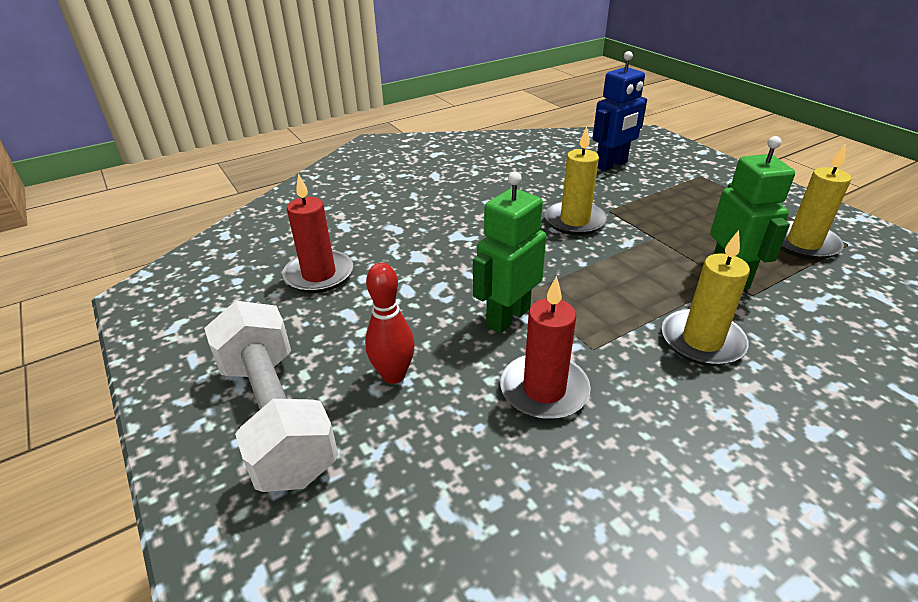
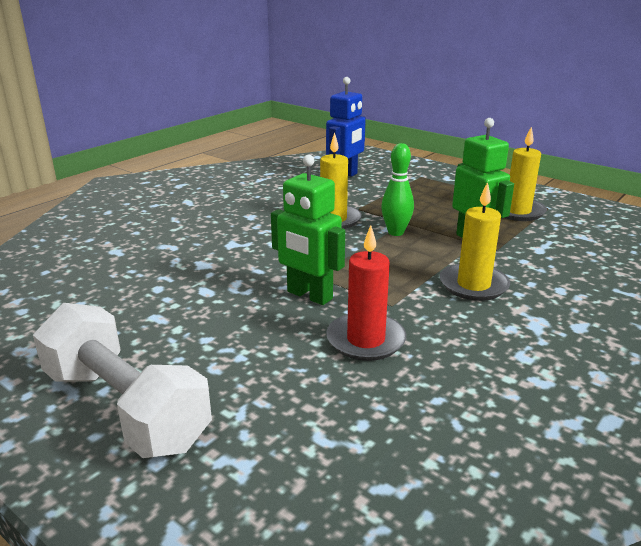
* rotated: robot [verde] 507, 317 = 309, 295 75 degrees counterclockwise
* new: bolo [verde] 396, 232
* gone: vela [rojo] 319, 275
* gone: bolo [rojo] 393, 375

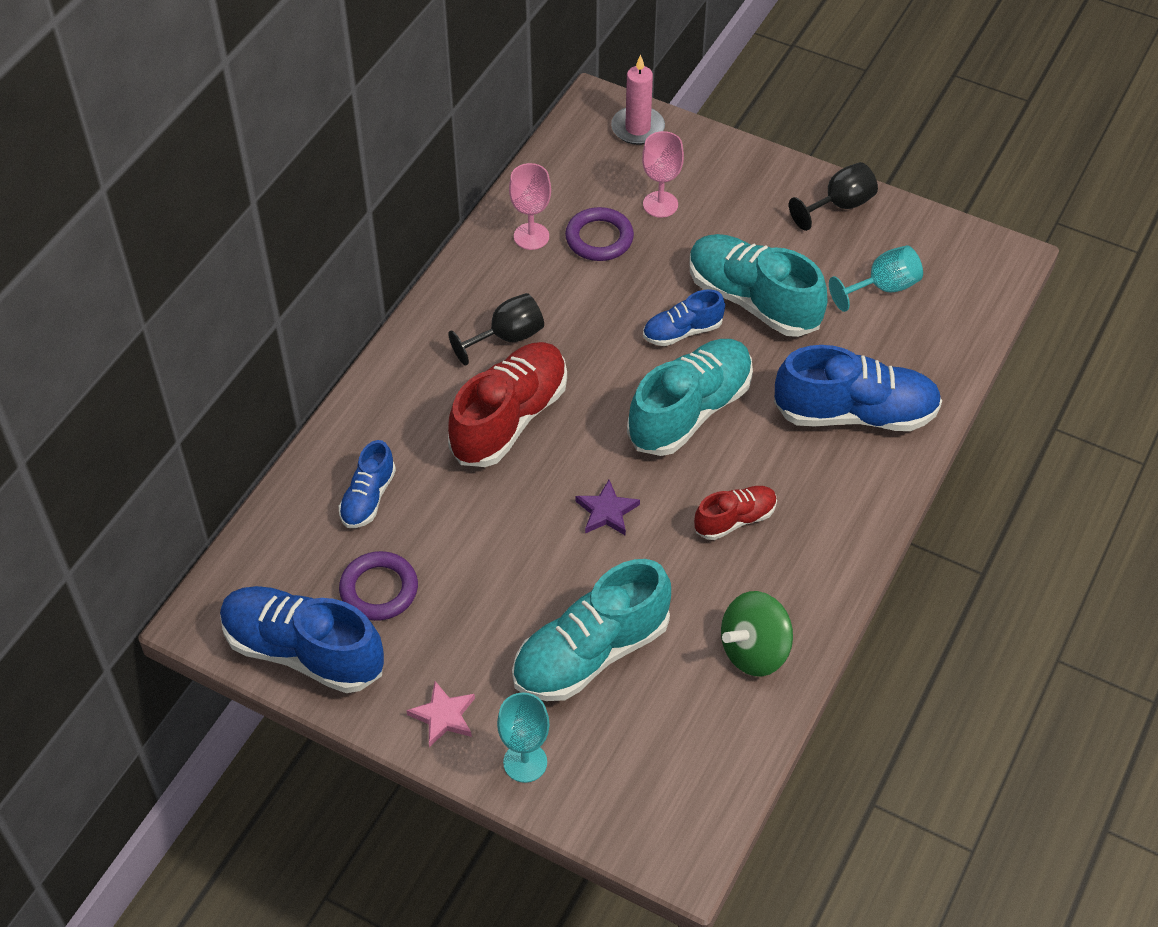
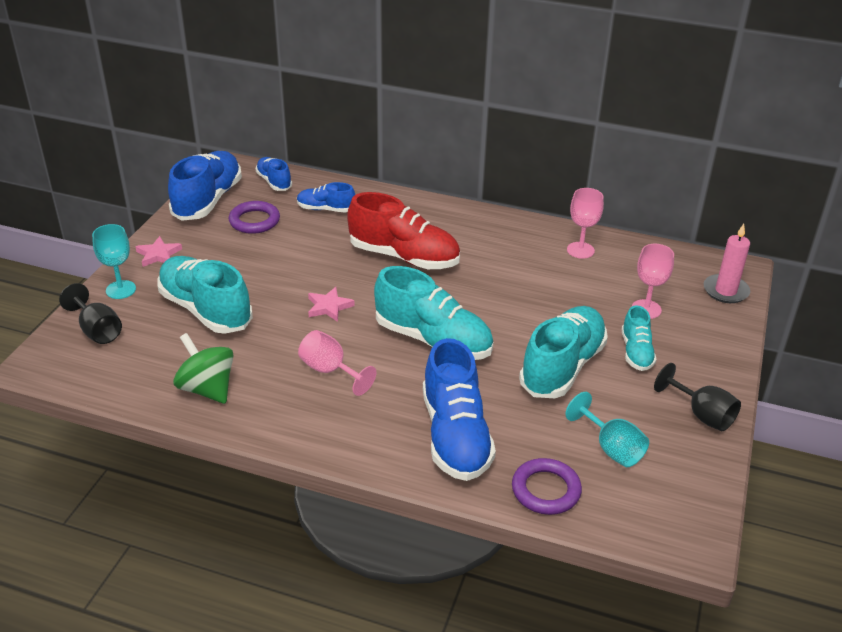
* shifted: copa [negro] 507, 337 to 97, 330
* shifted: zapato [azul] 682, 332 to 274, 182
* swapped: zapato [rojo] 735, 520 to copa [rosa] 330, 371
* repainted: estrella [morado] 606, 511 to estrella [rosa] 329, 307
* shifted: anillo [morado] 599, 238 to 546, 490
* new: zapato [turquesa] 636, 352

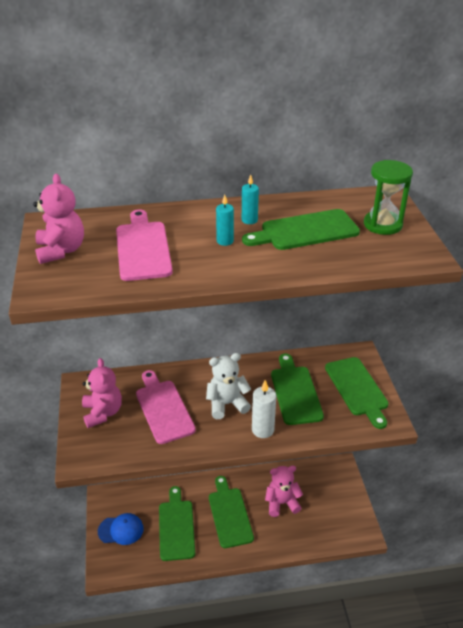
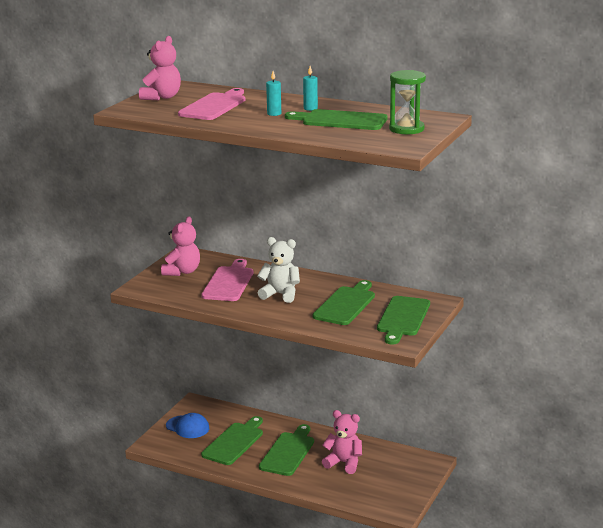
* gone: vela [blanco] 262, 430

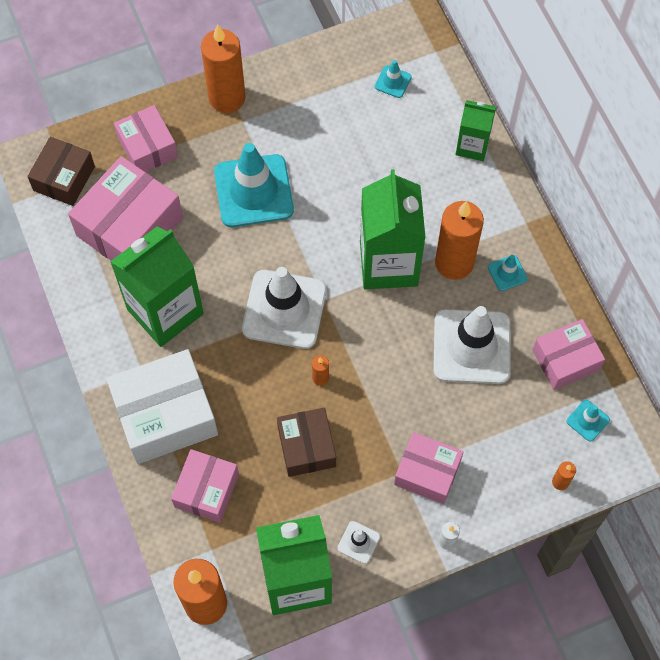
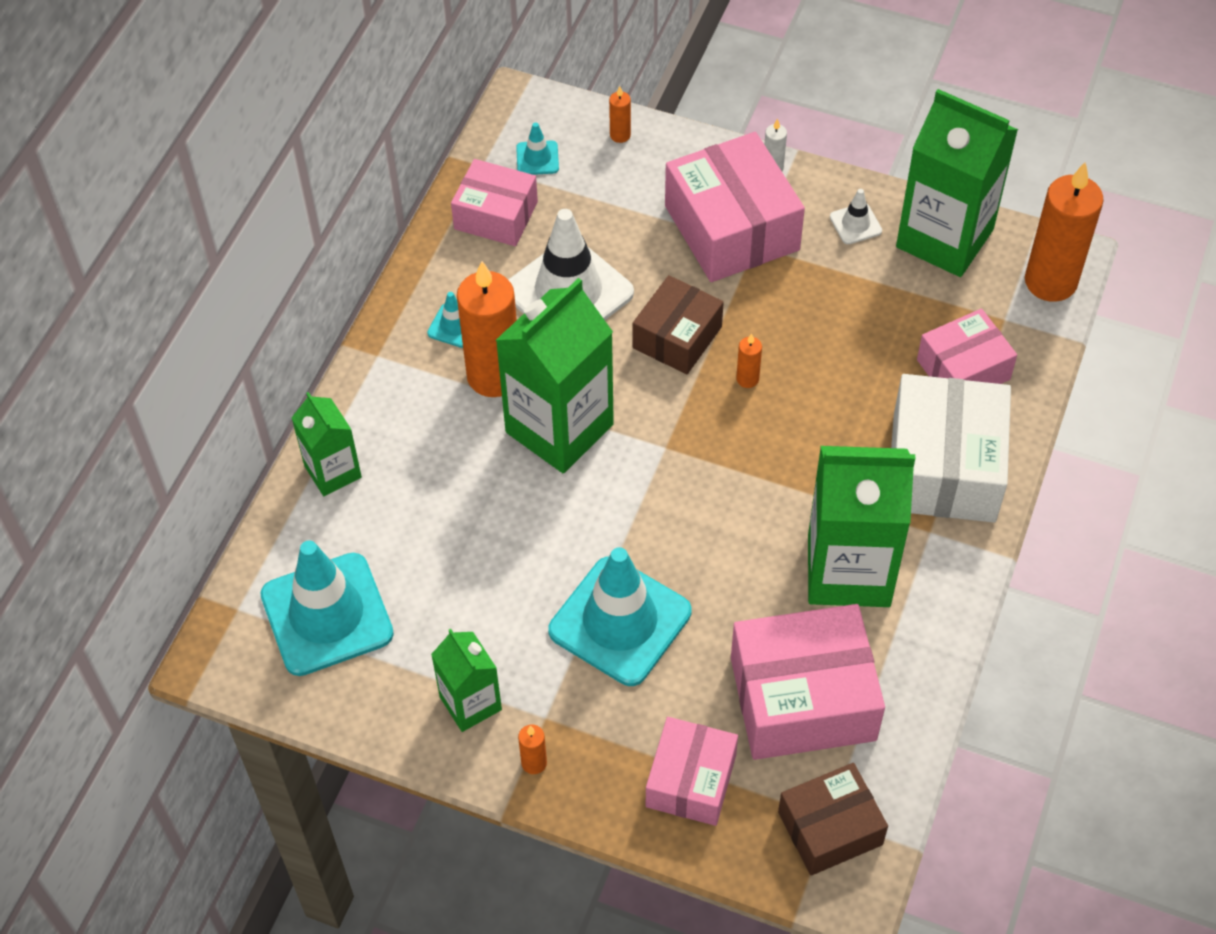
* scaled: cono de tráfico [turquesa] 393, 82 = 327, 614 x2.32
* new: cartón de leche [verde] 470, 703
* scaled: vela [naranja] 227, 98 = 534, 763 x0.42
* shifted: caja [marrón] 306, 447 to 677, 337
* scaled: caja [rosa] 427, 472 = 732, 228 x1.61
* rotated: caja [blanco] 165, 415 = 943, 467 75 degrees clockwise
* gone: cono de tráfico [blanco] 284, 309

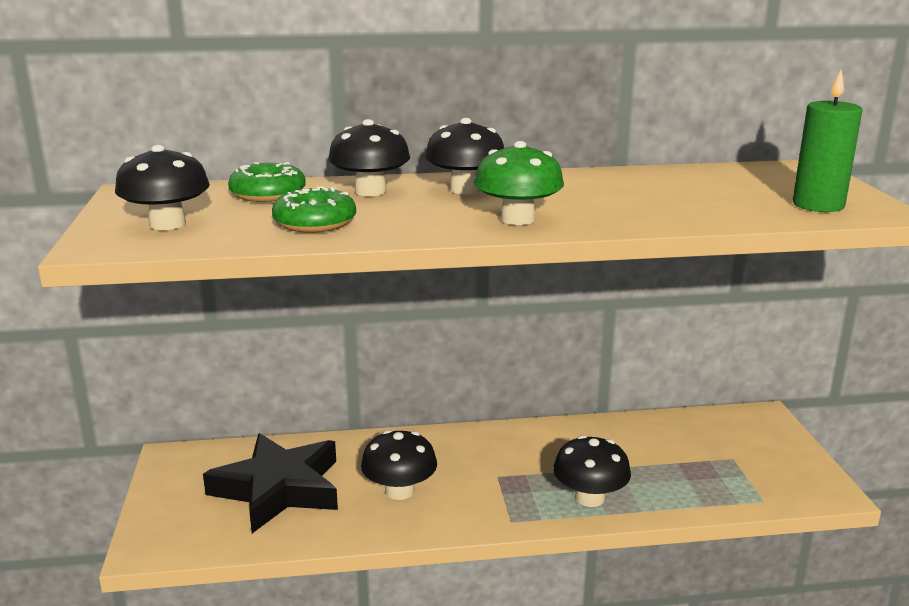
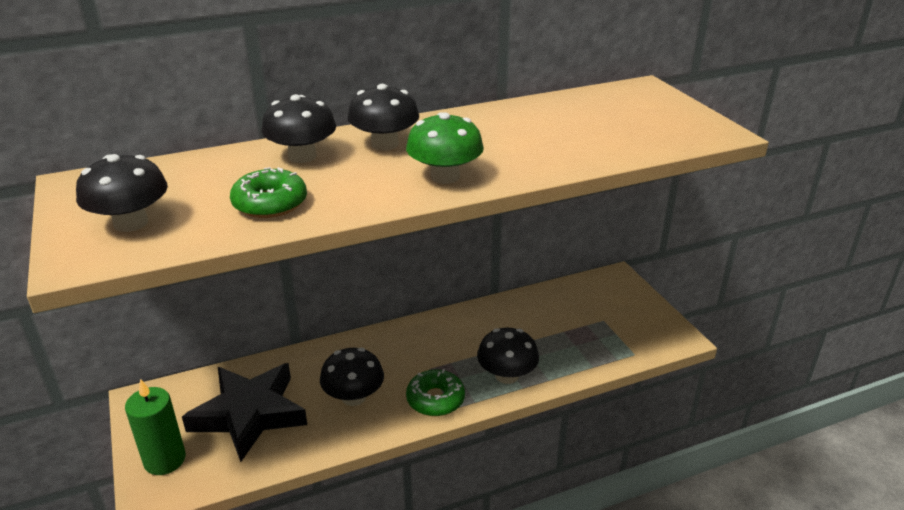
* shifted: vela [verde] 818, 205 to 165, 460
* shifted: rosquilla [verde] 268, 194 to 435, 399

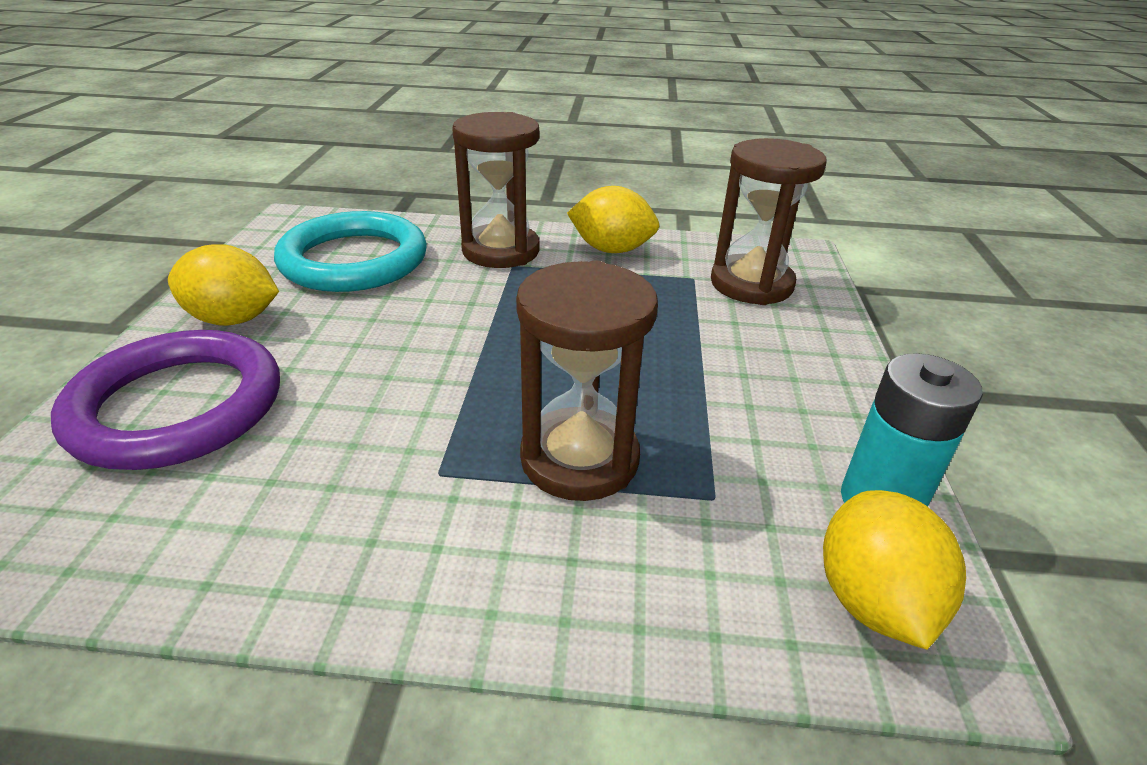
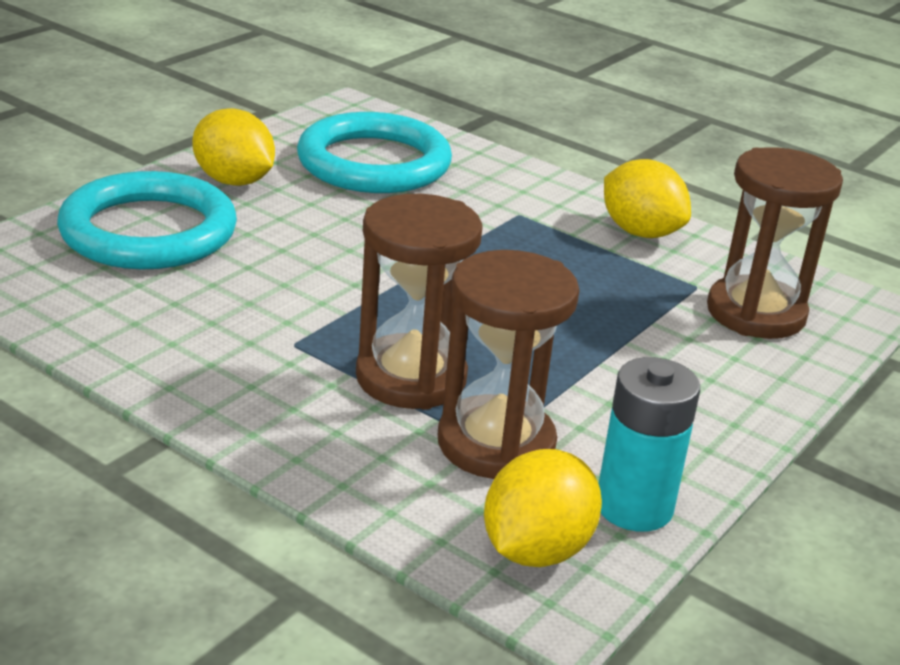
* repainted: anillo [morado] 177, 407 to anillo [turquesa] 148, 231
* shifted: reloj de arena [marrón] 501, 251 to 496, 444

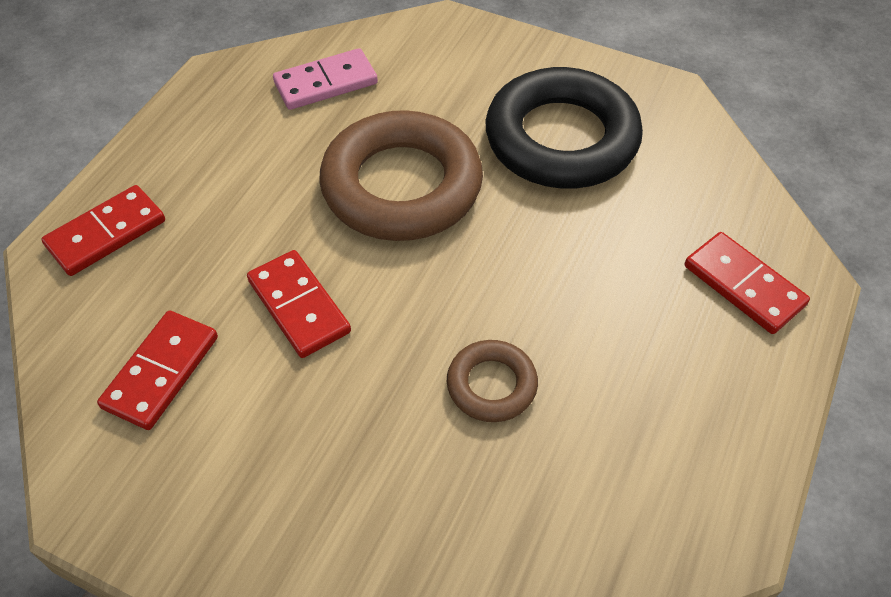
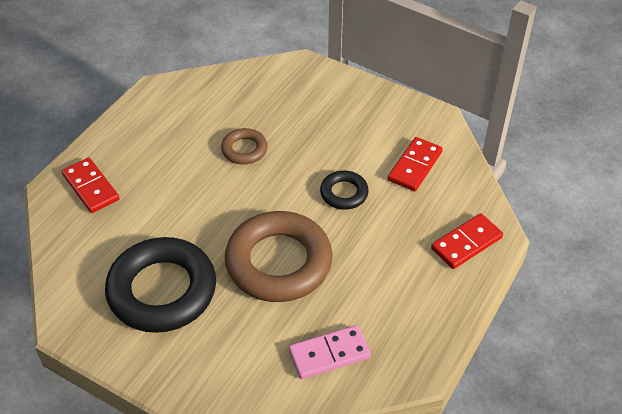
* swapped: ficha de dominó [rojo] 299, 306 to anillo [negro] 344, 193

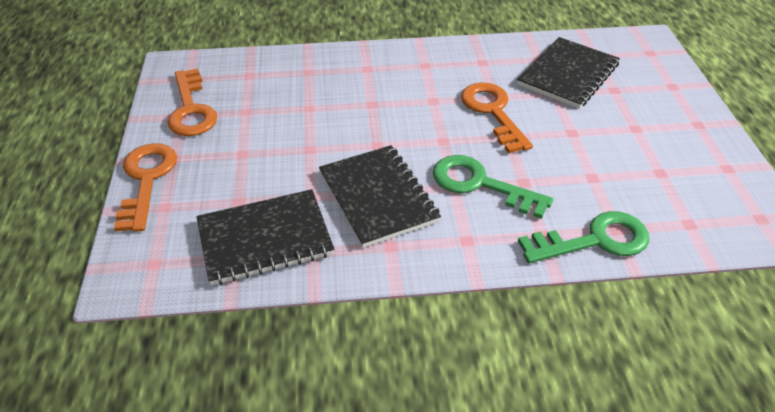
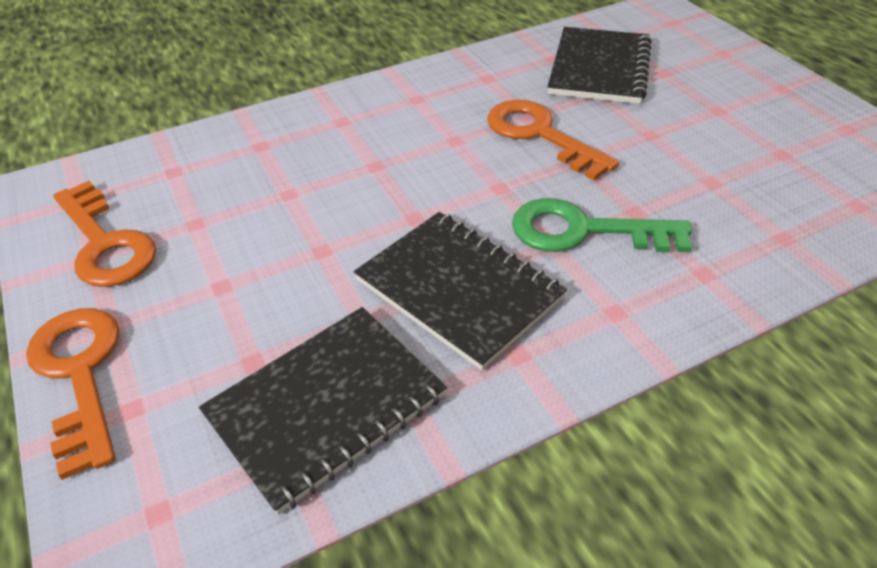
* gone: llave [verde] 595, 240

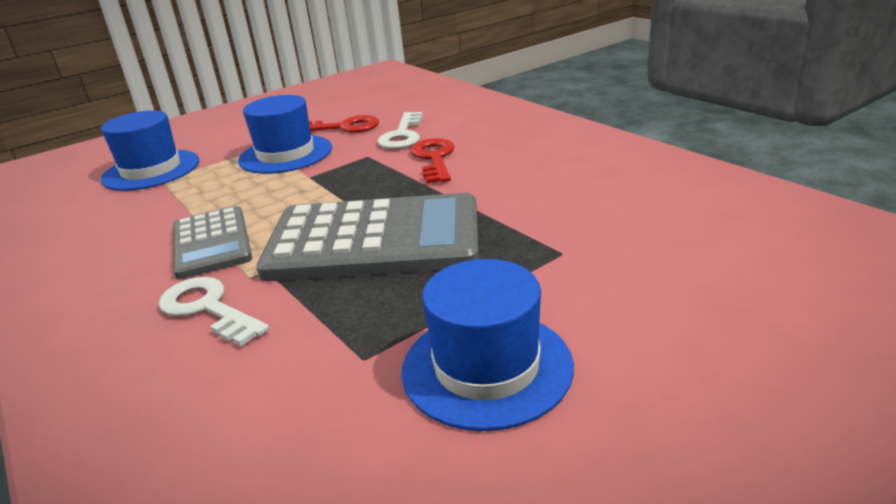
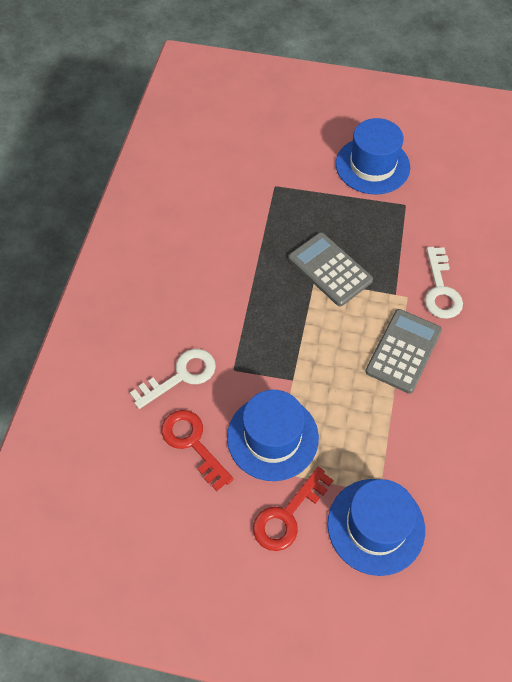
* shifted: llave [rojo] 434, 159 to 287, 515
* scaled: calculadora [gris] 374, 240 = 330, 269 x0.58

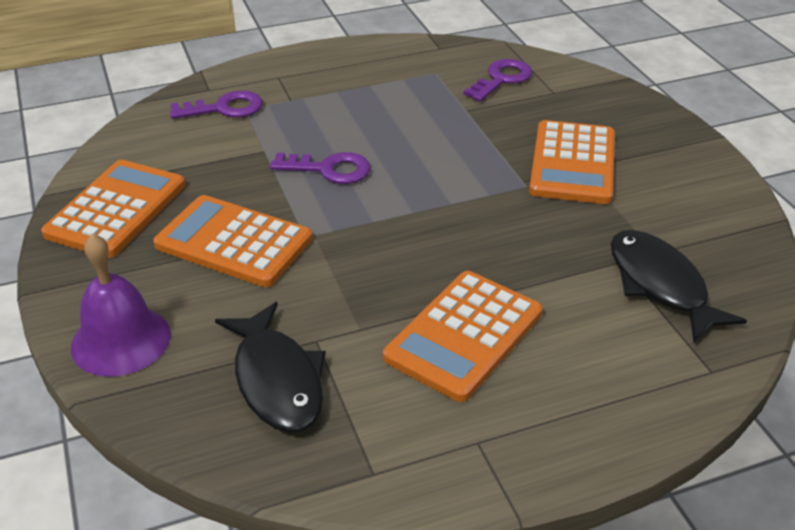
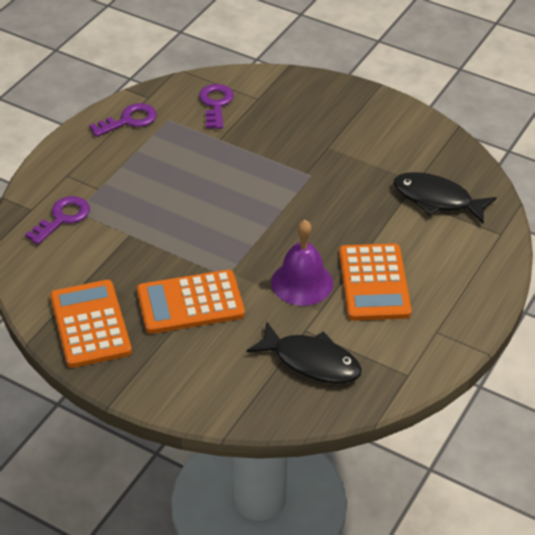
* shifted: llave [morado] 329, 169 to 129, 120
* shifted: campana [morado] 121, 340 to 302, 282
* gone: calculadora [naranja] 573, 163

